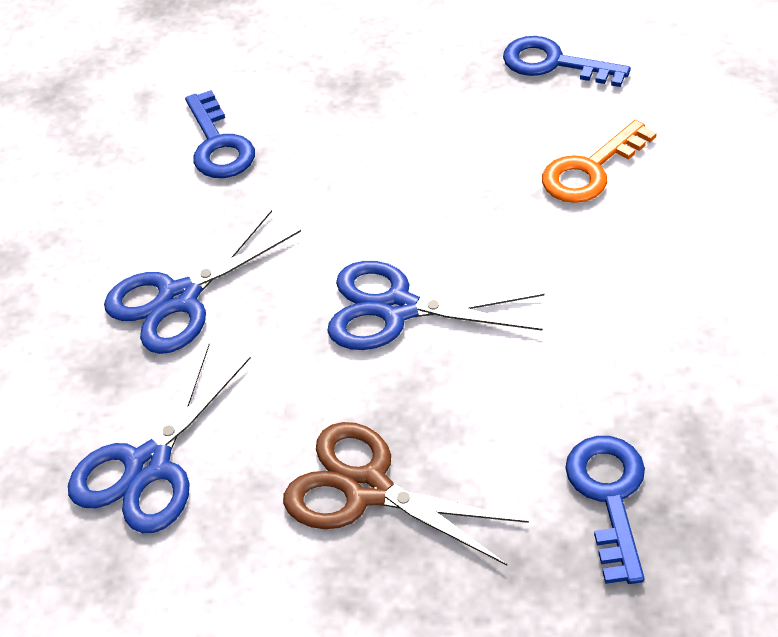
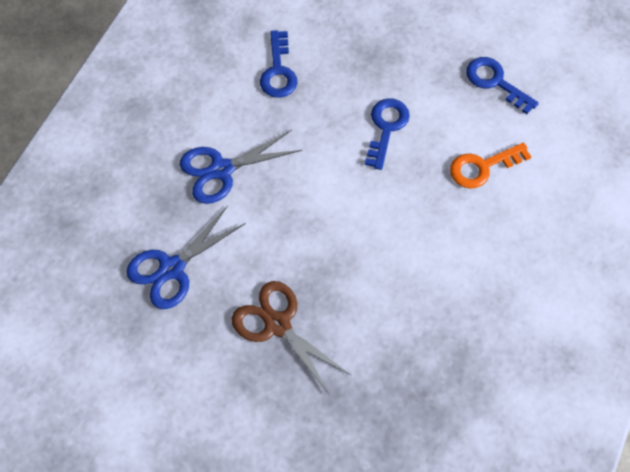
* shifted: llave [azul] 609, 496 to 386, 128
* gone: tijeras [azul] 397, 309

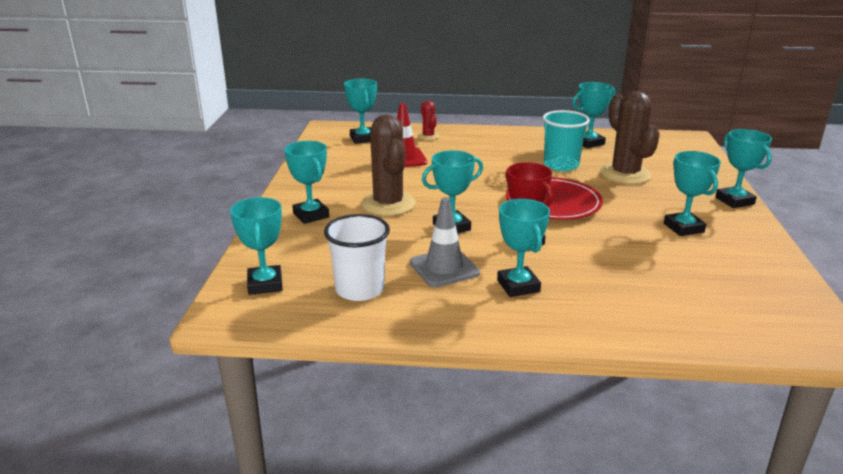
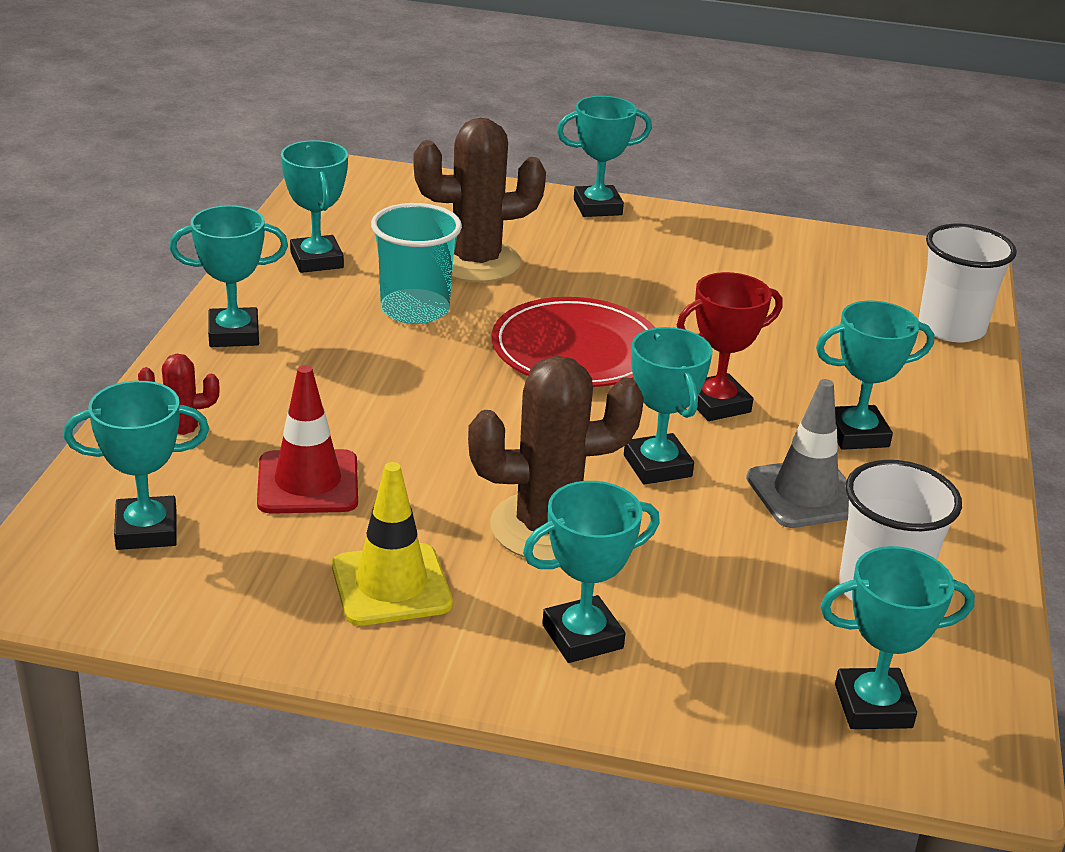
* shifted: trofeo [turquesa] 683, 228 to 234, 334
* new: cono de tráfico [amarillo] 391, 585
* new: vaso [blanco] 951, 328

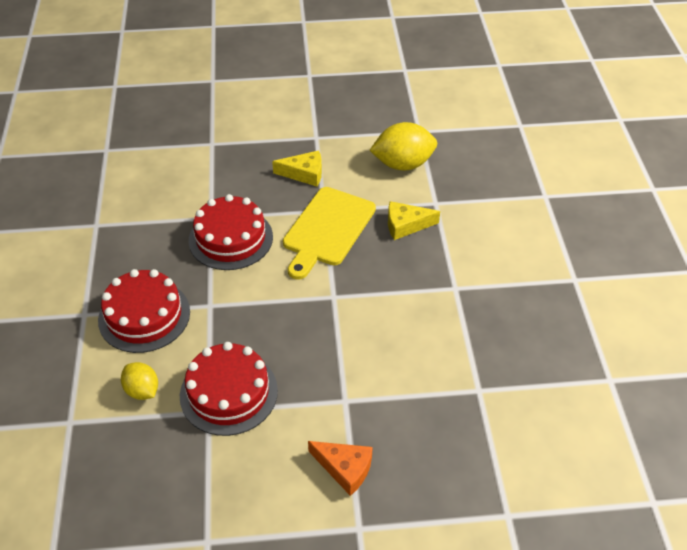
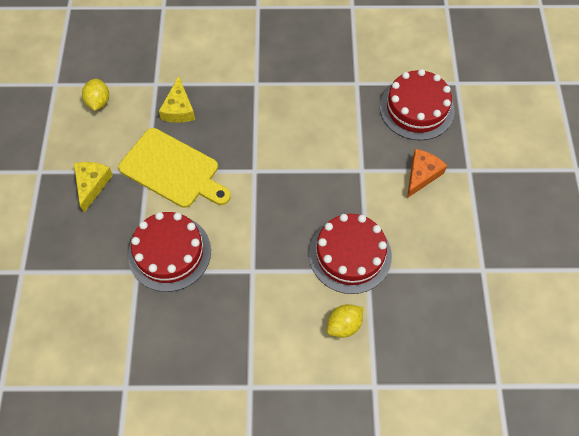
* scaled: limón [amarillo] 403, 164 = 98, 102 x0.58
* shifted: tarta [rojo] 144, 316 to 416, 108

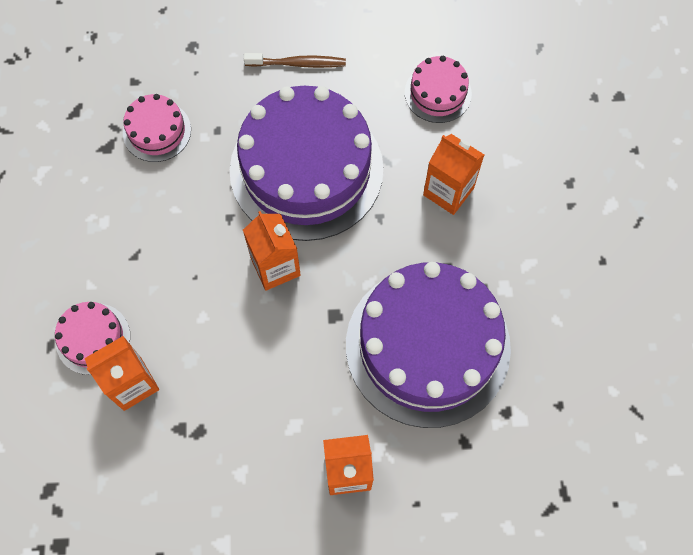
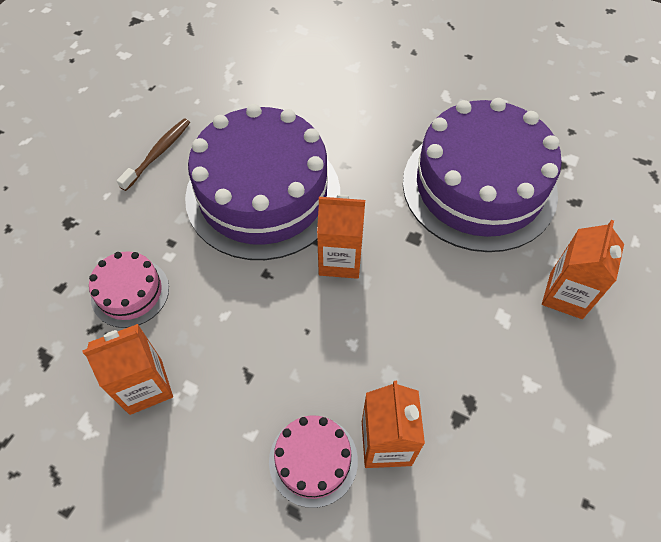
* shifted: cartón de leche [naranja] 448, 191 to 145, 386
* gone: tarta [rosa] 438, 93

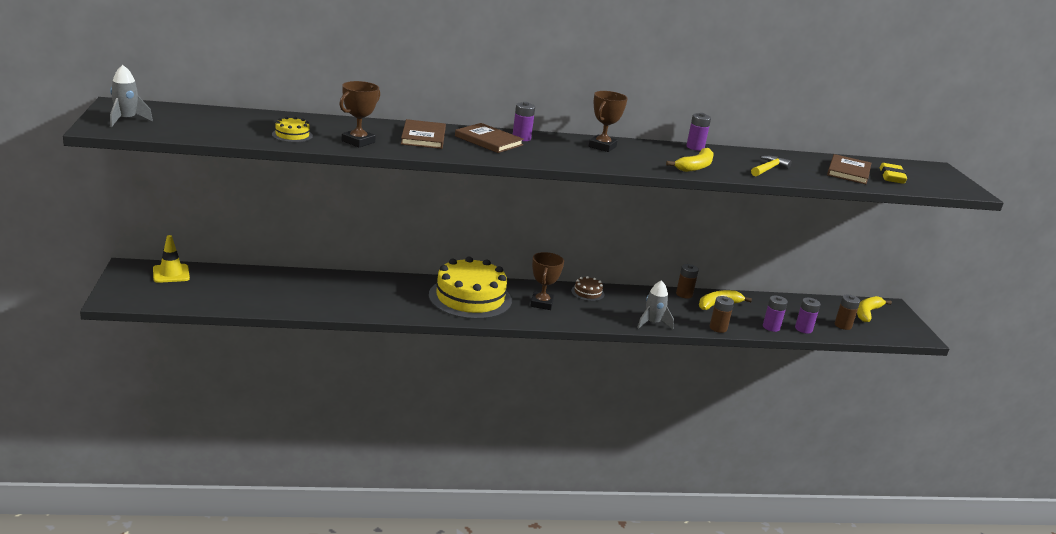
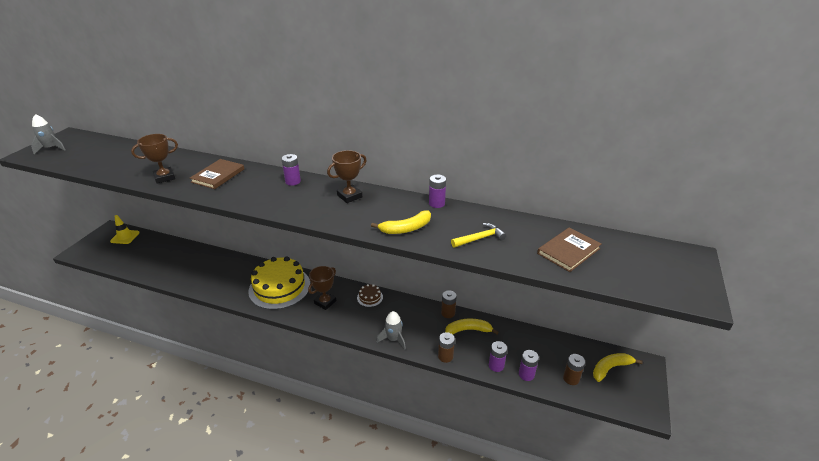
* gone: tarta [amarillo] 292, 135
* gone: libro [marrón] 488, 141
* gone: goma de borrar [amarillo] 891, 177

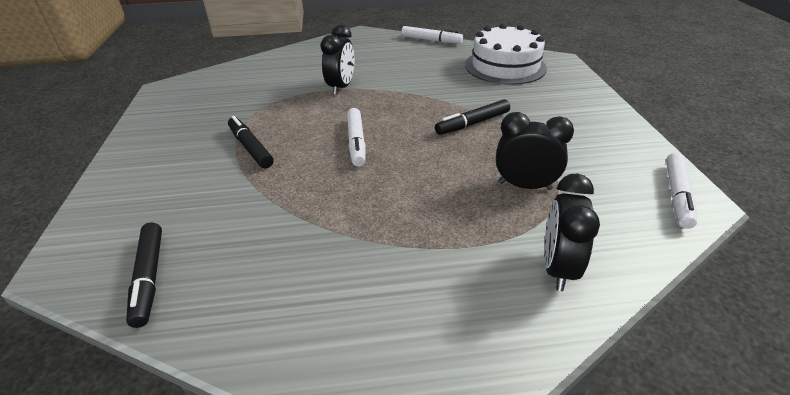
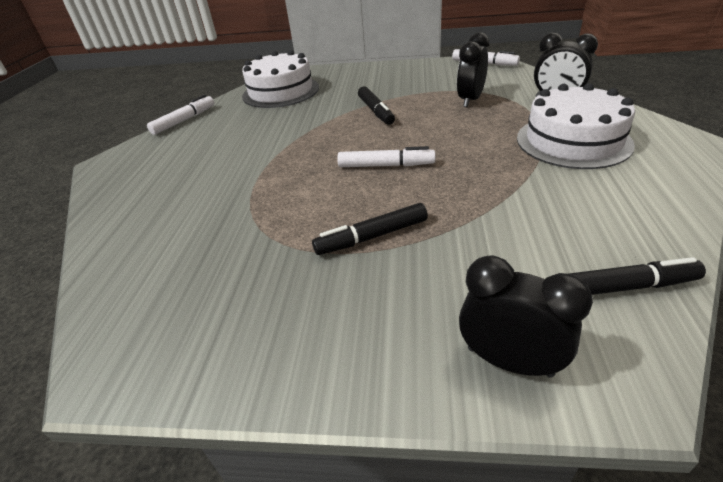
* shifted: despertador [negro] 341, 87 to 509, 361
* new: tarta [blanco] 573, 141

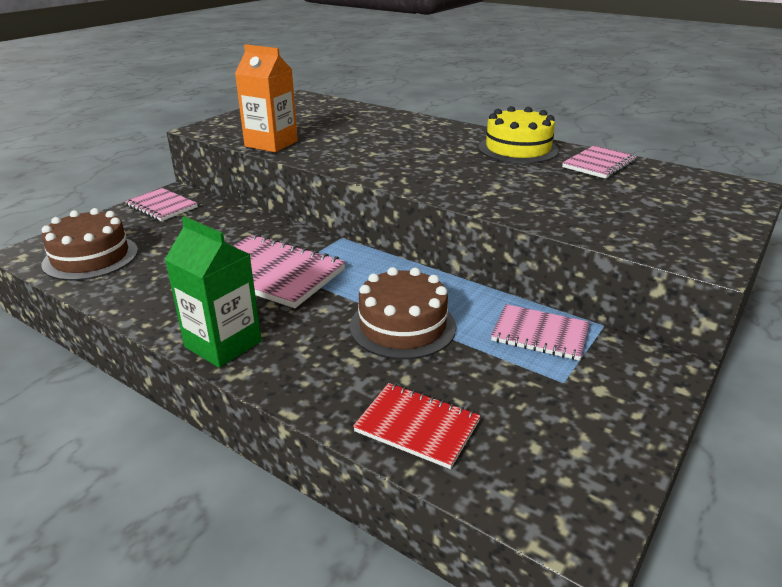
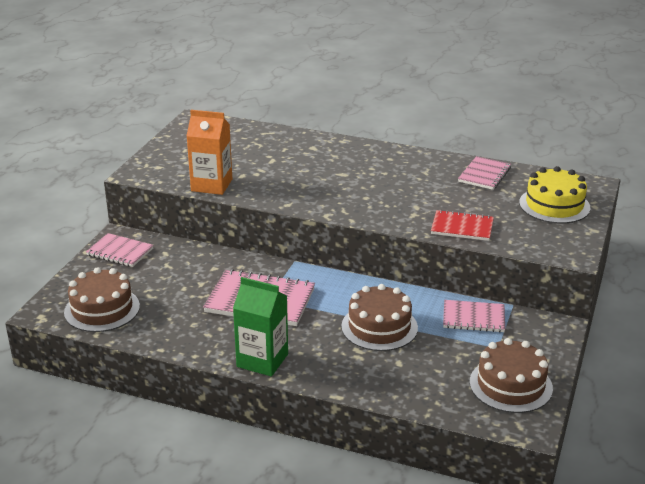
* shifted: cuaderno [rojo] 417, 426 to 462, 227
* new: tarta [marrón] 510, 385
* shifted: tarta [amarillo] 518, 149 to 554, 205

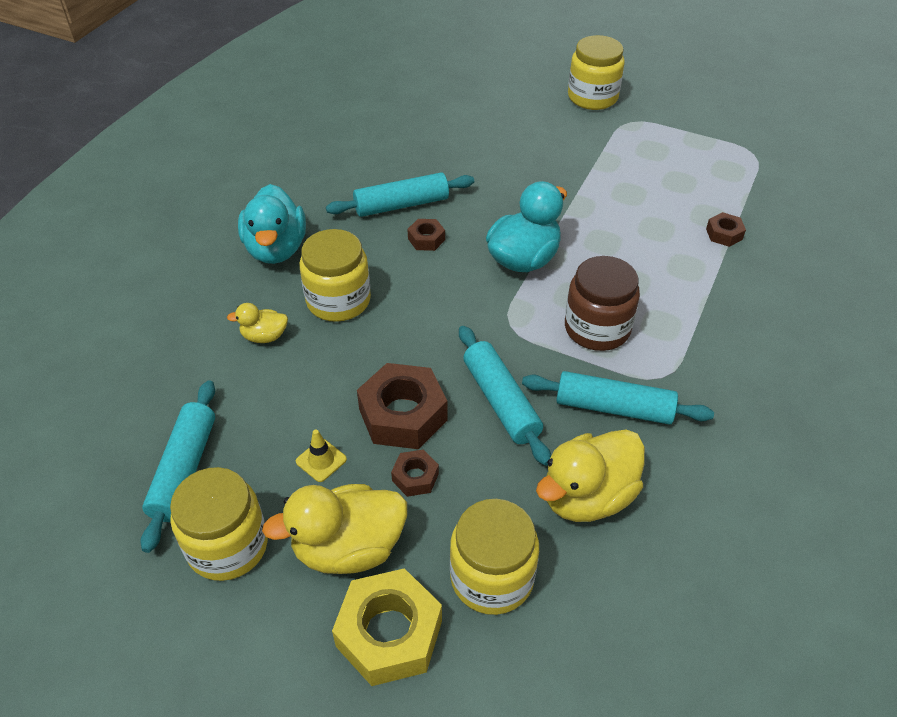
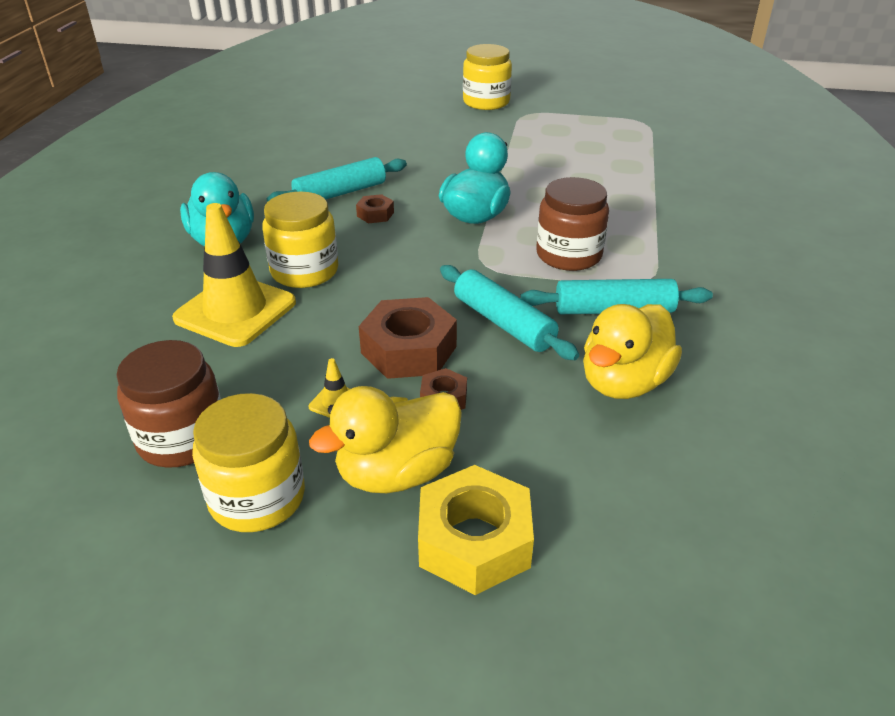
* swapped: rodillo [turquesa] 184, 470 to tarro [marrón] 182, 438
* swapped: pato [amarillo] 264, 336 to cono de tráfico [amarillo] 235, 310
* gone: tarro [amarillo] 492, 577
* gone: tuerca [marrón] 724, 234

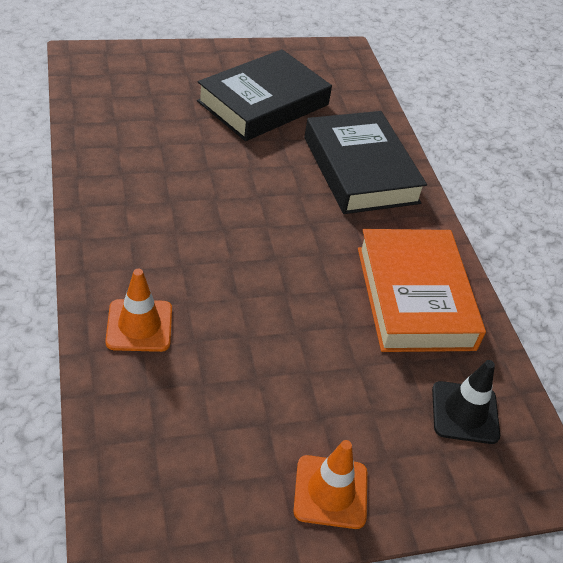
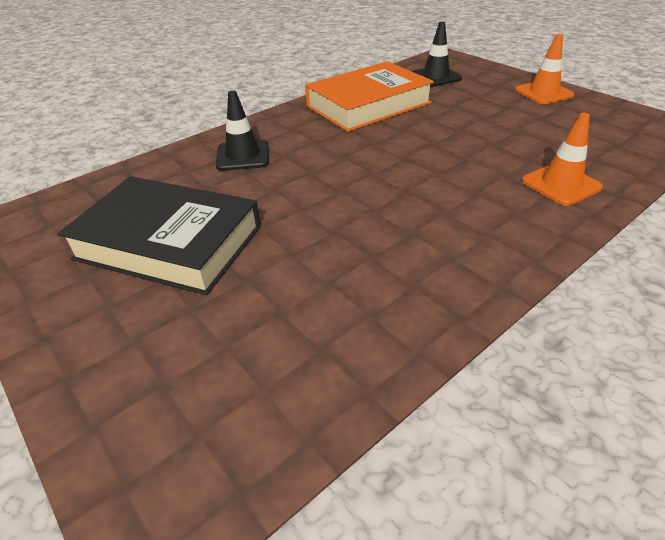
* swapped: libro [negro] 360, 170 to cono de tráfico [negro] 243, 156

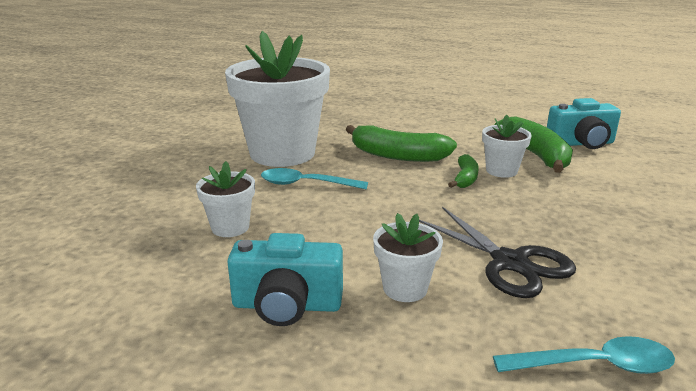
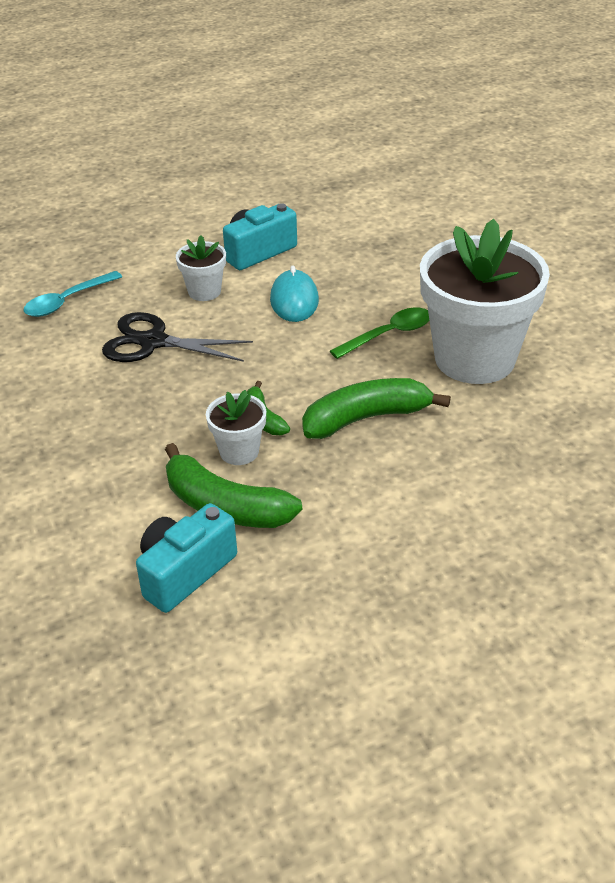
* new: ratón [turquesa] 294, 300
* repainted: cuchara [turquesa] 306, 184 to cuchara [verde] 388, 335
* gone: maceta [blanco] 230, 227

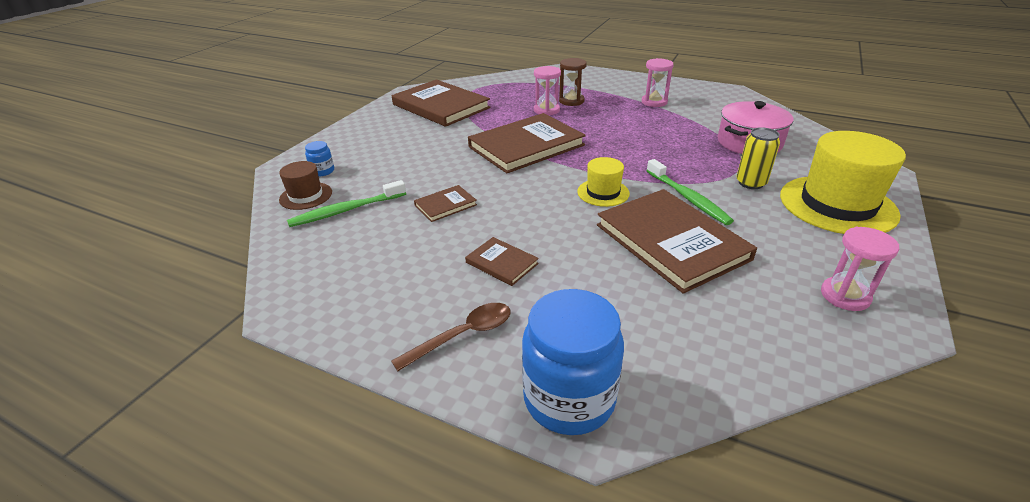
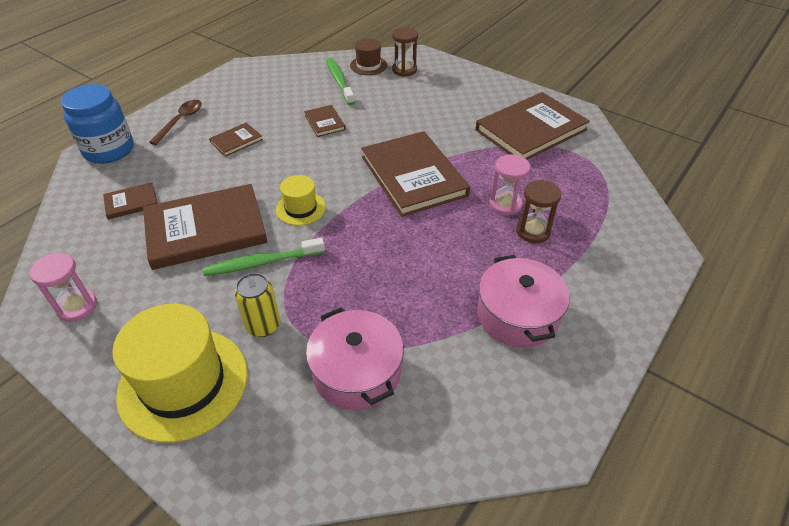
* new: libro [marrón] 131, 202
* rotated: cuchara [marrón] 463, 335 = 181, 121 135 degrees counterclockwise
* swapped: tarro [azul] 322, 171 to reloj de arena [marrón] 404, 70
* swapped: reloj de arena [rosa] 654, 102 to olla [rosa] 517, 315

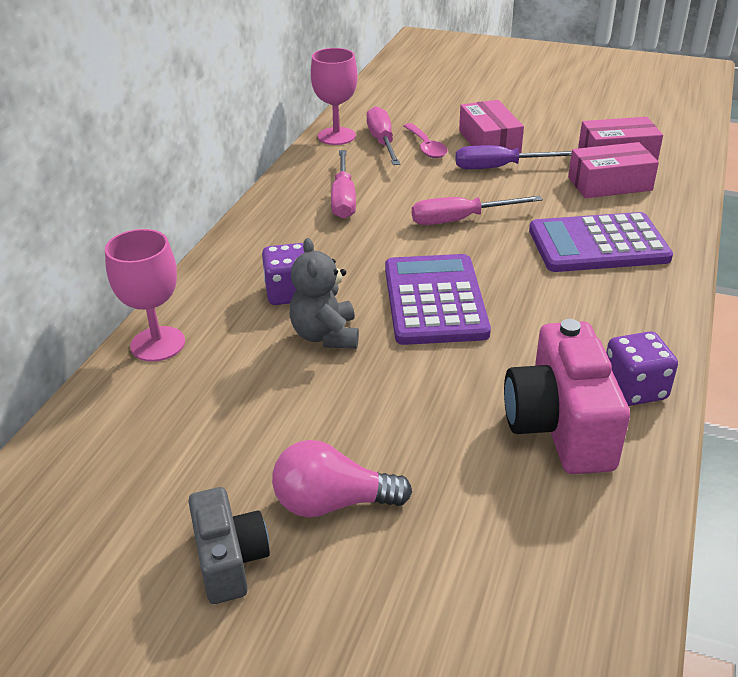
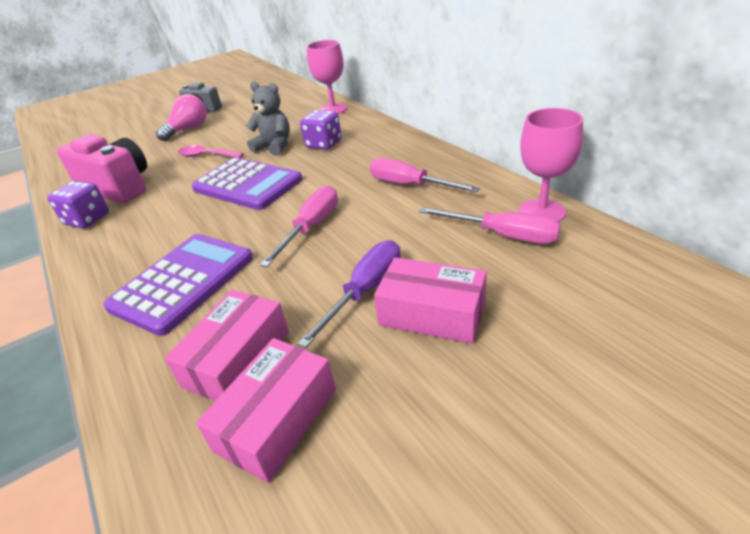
* shifted: cuchara [rosa] 426, 147 to 206, 156

